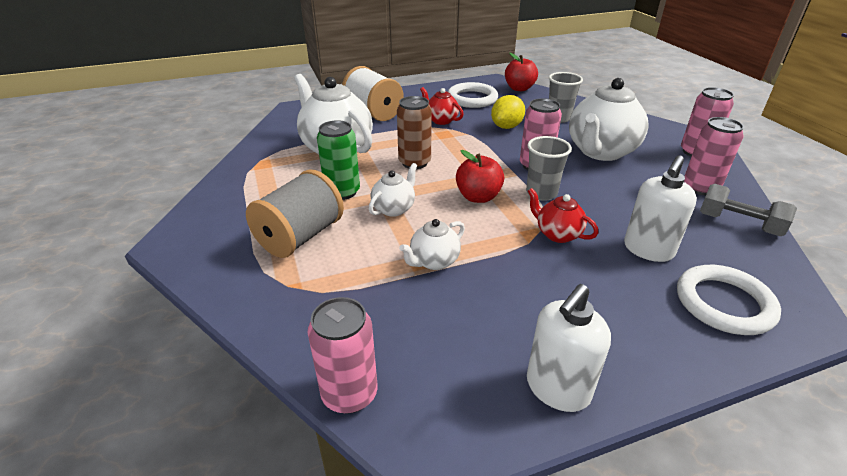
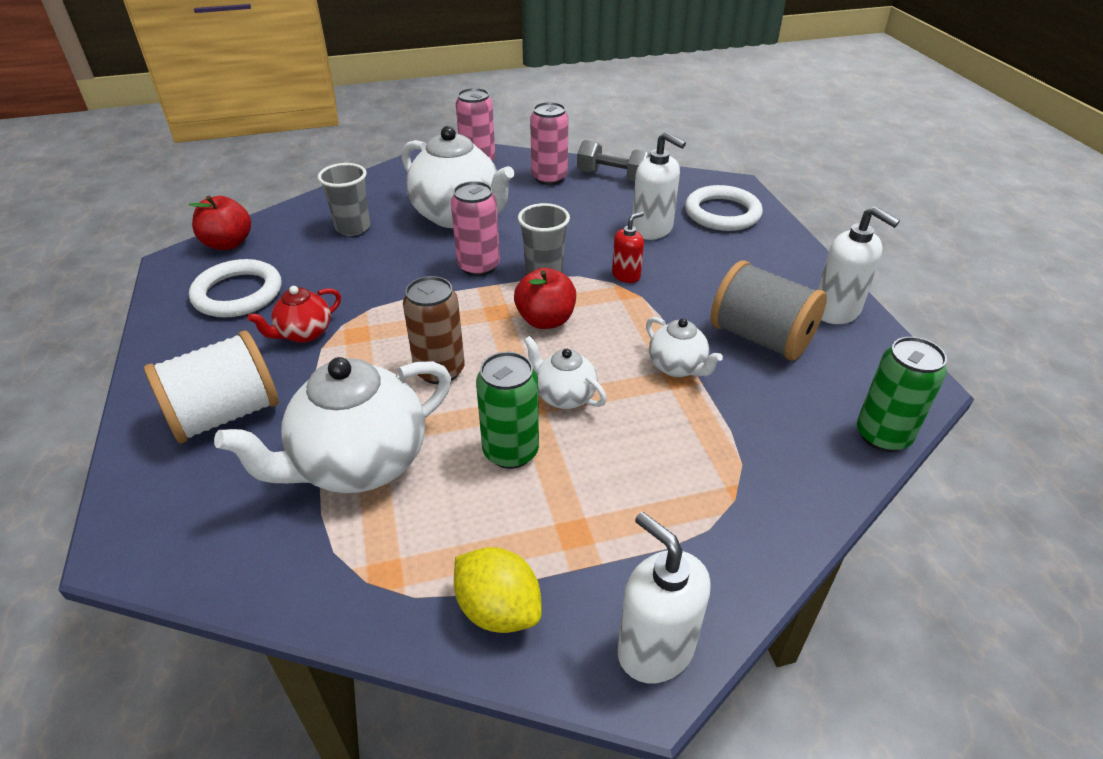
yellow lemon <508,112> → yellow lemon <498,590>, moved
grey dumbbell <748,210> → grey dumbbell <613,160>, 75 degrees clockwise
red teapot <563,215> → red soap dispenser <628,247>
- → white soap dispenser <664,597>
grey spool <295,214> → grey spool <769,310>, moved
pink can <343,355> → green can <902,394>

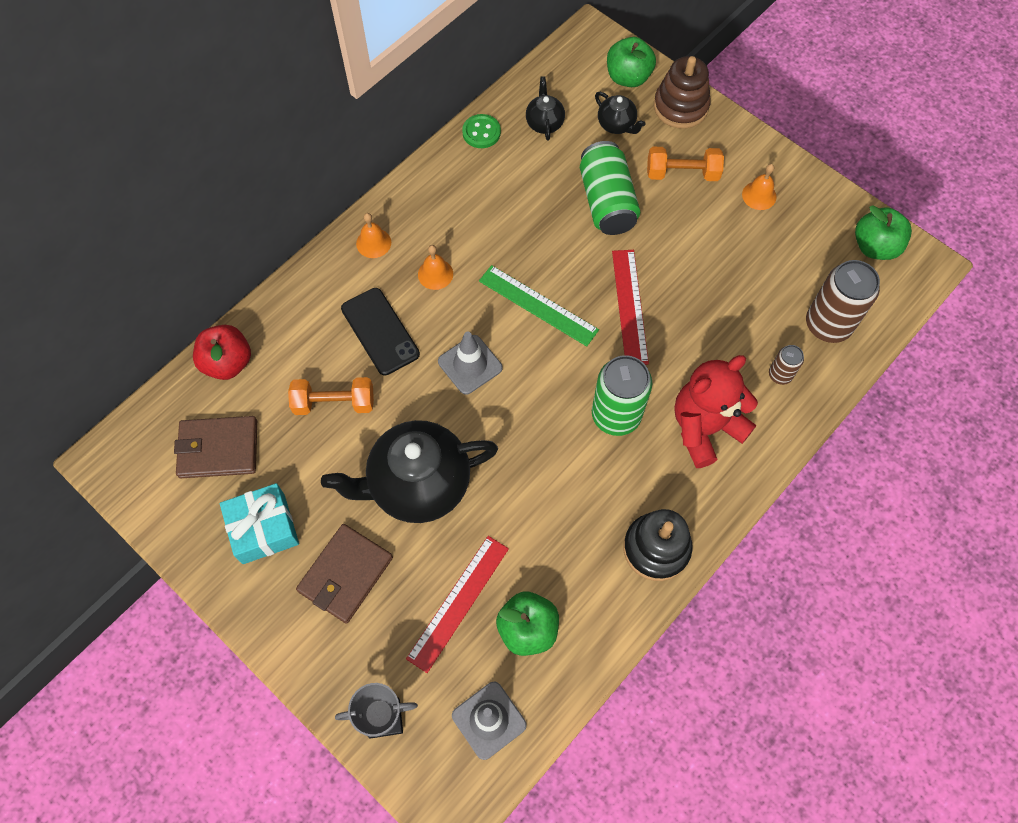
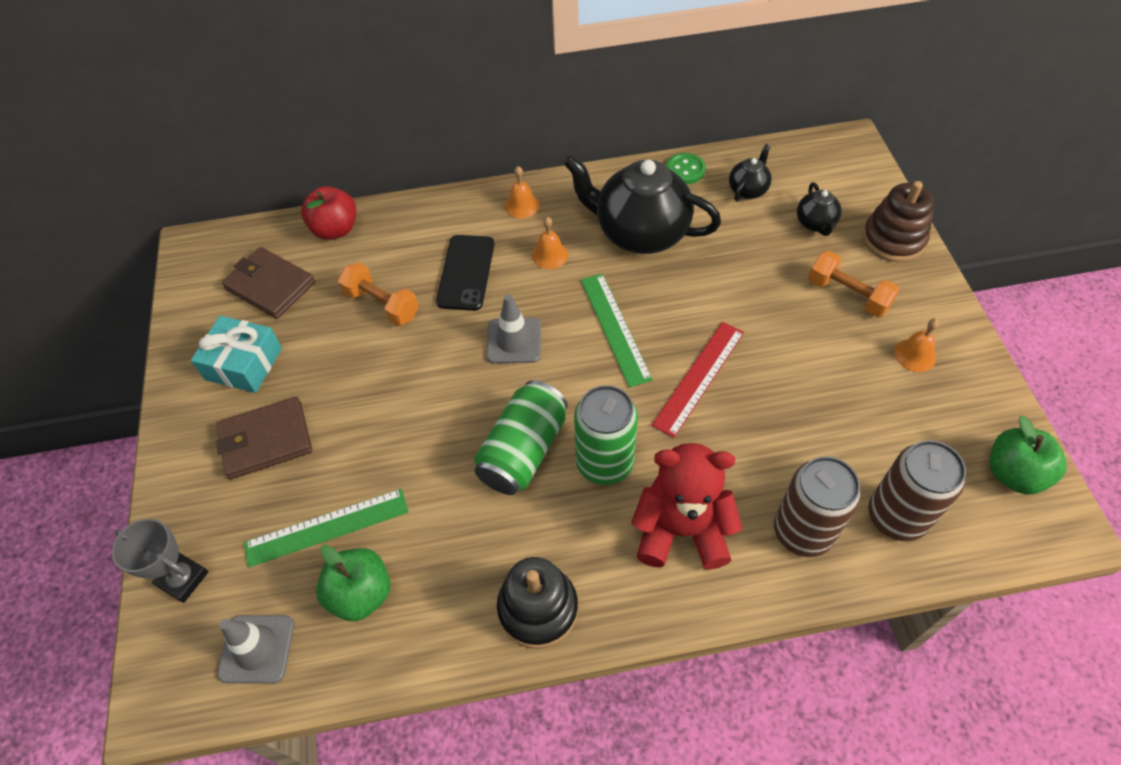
red ruler <457,604> → green ruler <326,528>
green can <610,188> → green can <521,437>, moved
black teapot <409,471> → black teapot <642,204>, moved
brown can <786,365> → brown can <817,506>, x1.98
green apple <631,62> → -

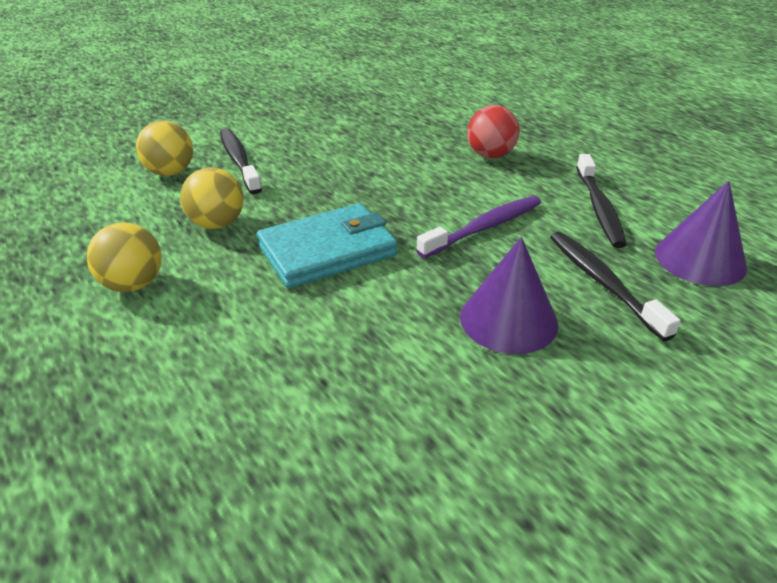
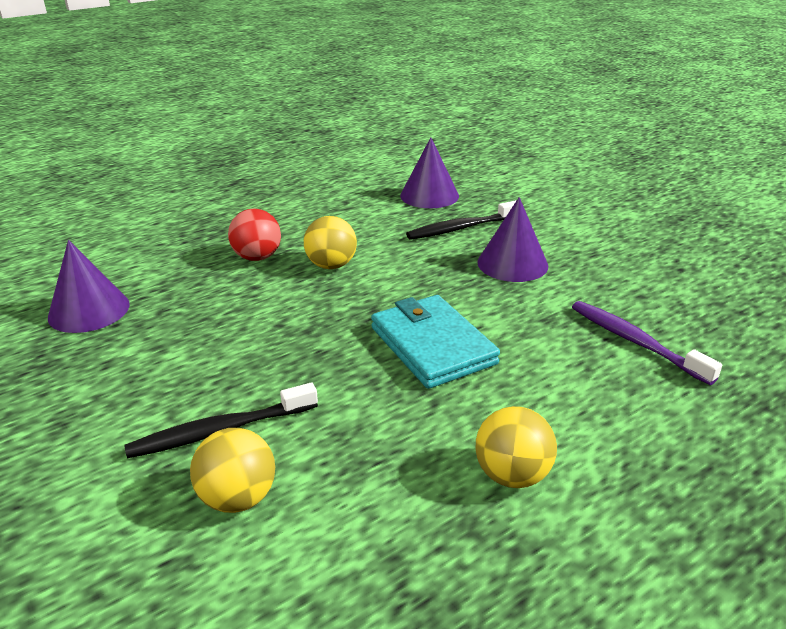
- → purple cone <89,286>
yellow ball <212,198> → yellow ball <330,242>, moved
purple toothbrush <478,227> → purple toothbrush <647,343>, moved
black toothbrush <601,201> → -

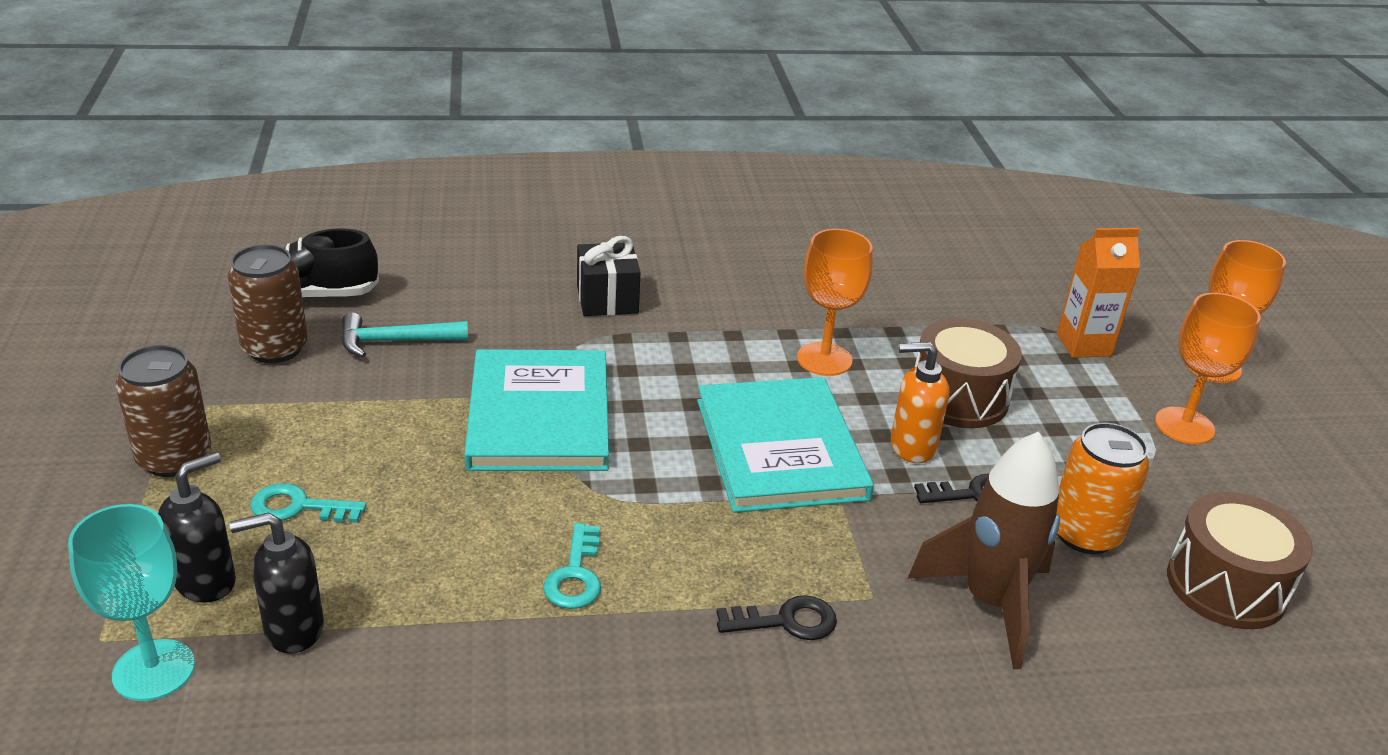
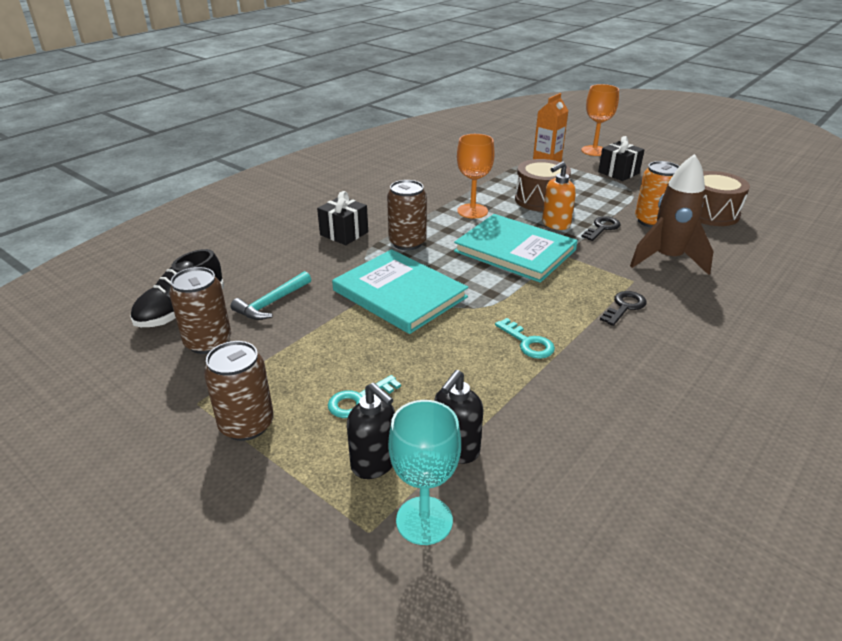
black soap dispenser <197,527> → black soap dispenser <371,430>, 135 degrees clockwise
- → brown can <407,215>
orange goblet <1208,368> → black gift <621,158>

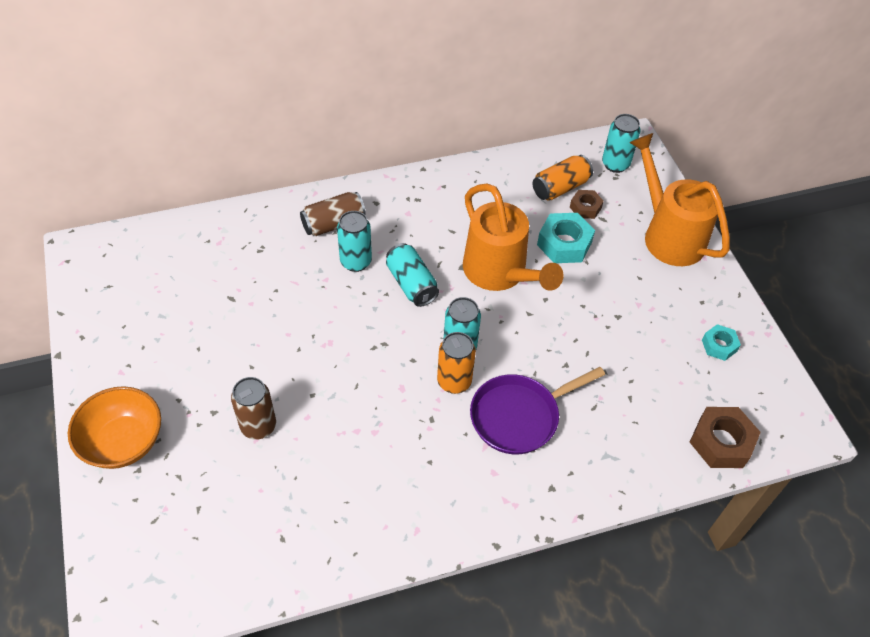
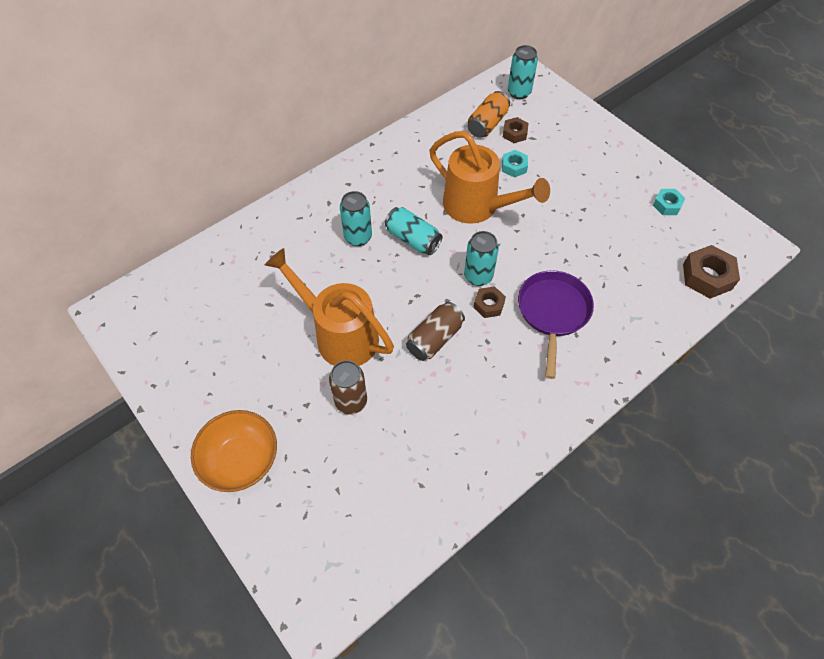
orange watering can <679,199> → orange watering can <329,307>, moved
brown can <333,214> → brown can <435,331>, moved
orange can <456,363> → brown nut <489,302>
turquoise nut <566,238> → turquoise nut <515,164>, x0.60
purple pan <537,410> → purple pan <556,324>, 150 degrees clockwise

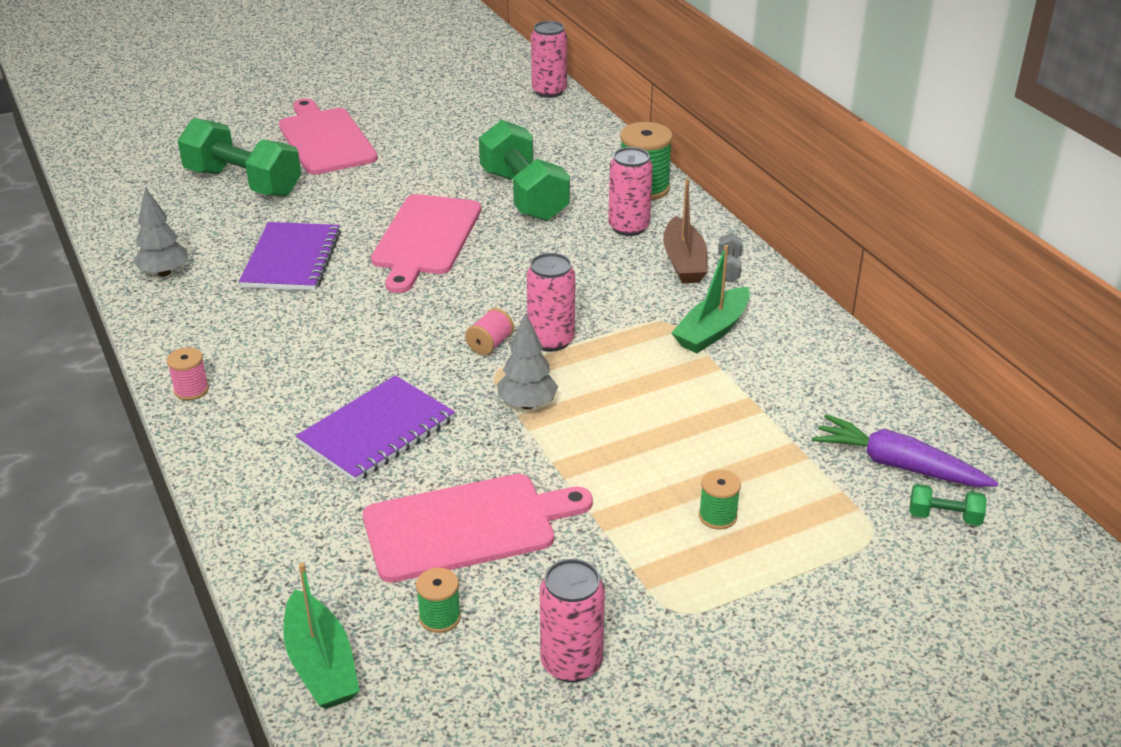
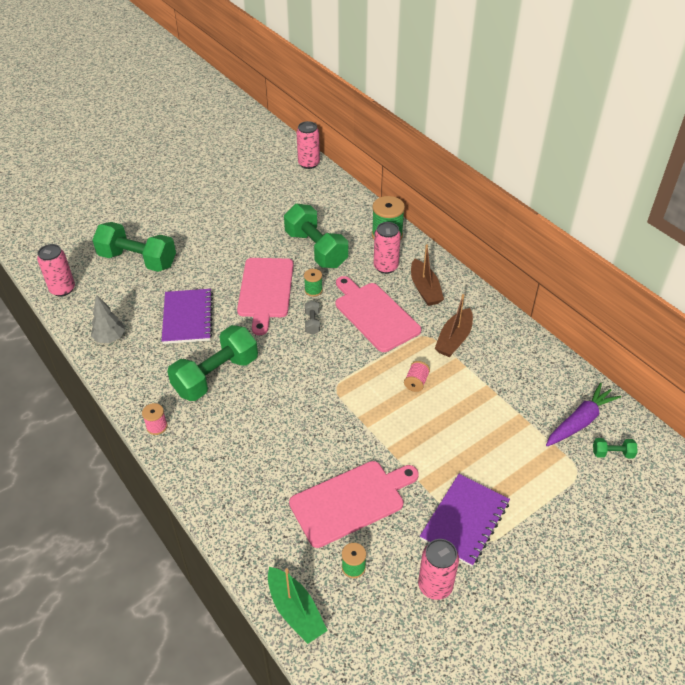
pink can <551,302> → pink can <56,270>, moved
- → green dumbbell <212,363>
green spool <720,499> → green spool <313,283>, moved
grey dumbbell <730,257> → grey dumbbell <312,317>, moved
pink cutting board <328,136> → pink cutting board <379,314>, moved
pink spool <489,331> → pink spool <417,376>, moved
purple notebook <375,428> → purple notebook <465,520>, moved
green boat <710,299> → brown boat <454,325>
purple carrot <905,450> → purple carrot <583,414>, 120 degrees clockwise
grey tree <527,361> → -

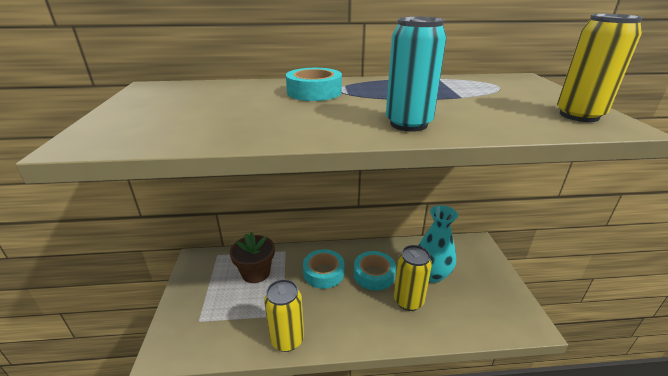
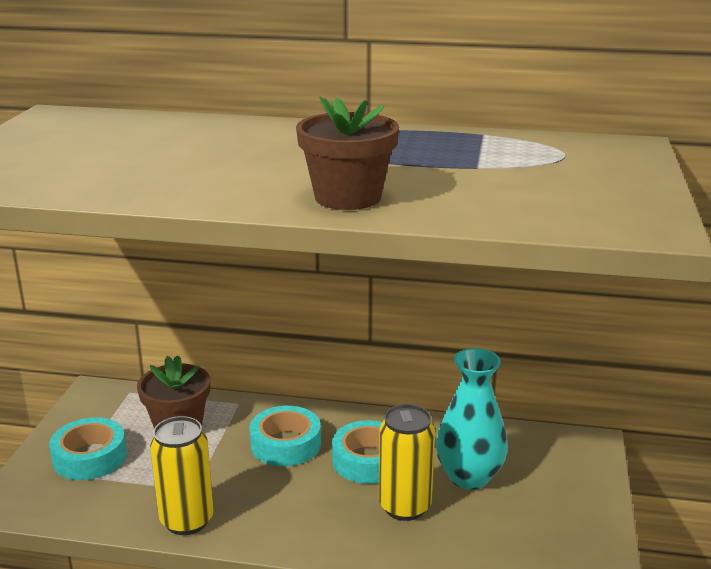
turquoise tape <314,84> → turquoise tape <88,448>, moved
turquoise can <416,74> → brown flower pot <347,153>
yellow can <600,68> → -

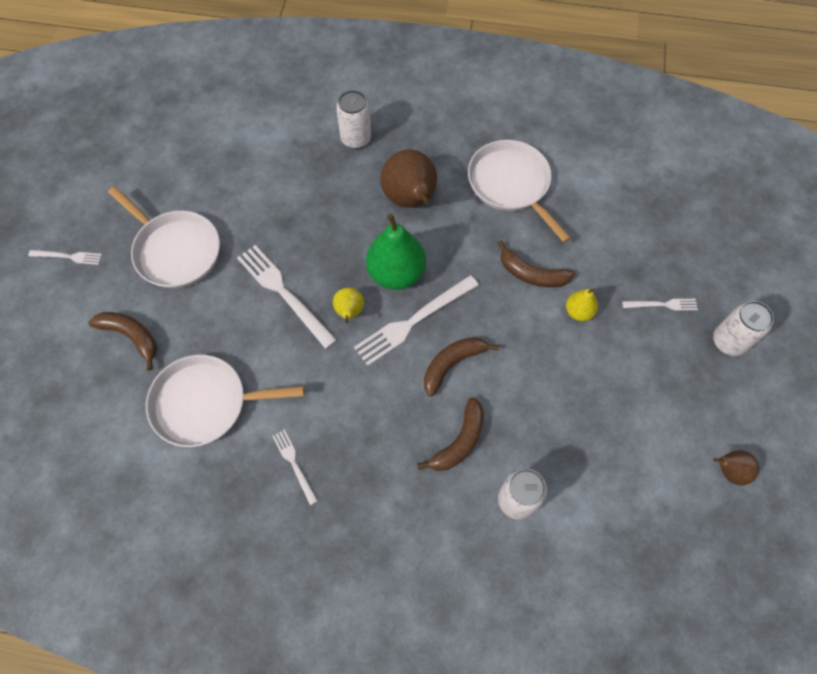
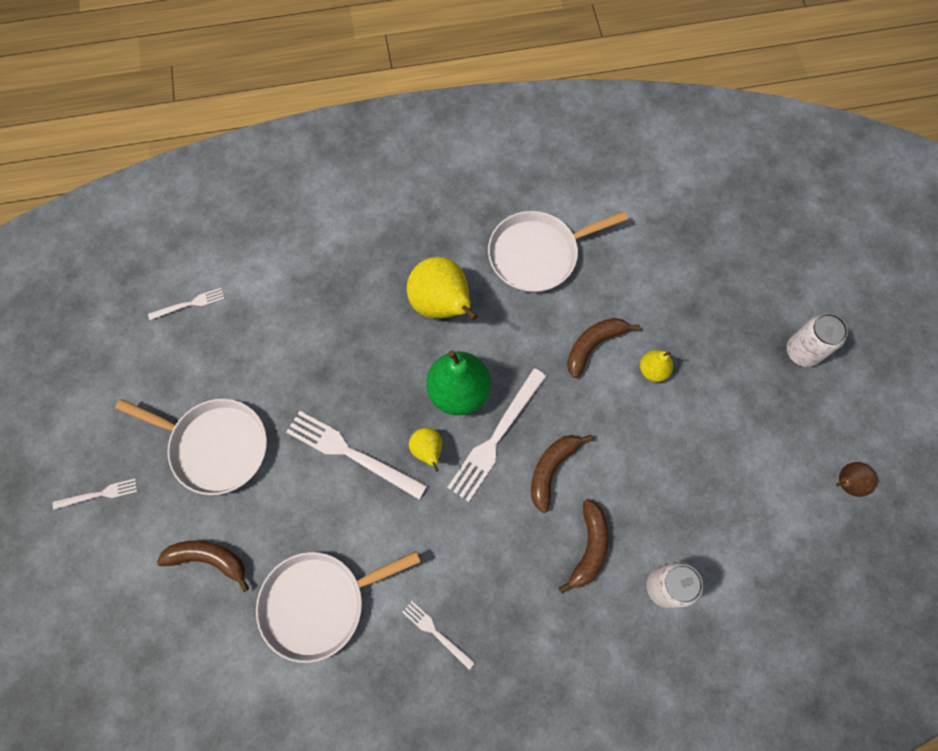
white fork <660,305> → white fork <186,304>, moved
brown pear <408,179> → yellow pear <442,288>
white pan <519,191> → white pan <558,252>, 60 degrees counterclockwise
brown banana <536,263> → brown banana <603,348>, 135 degrees clockwise
white can <354,119> → -

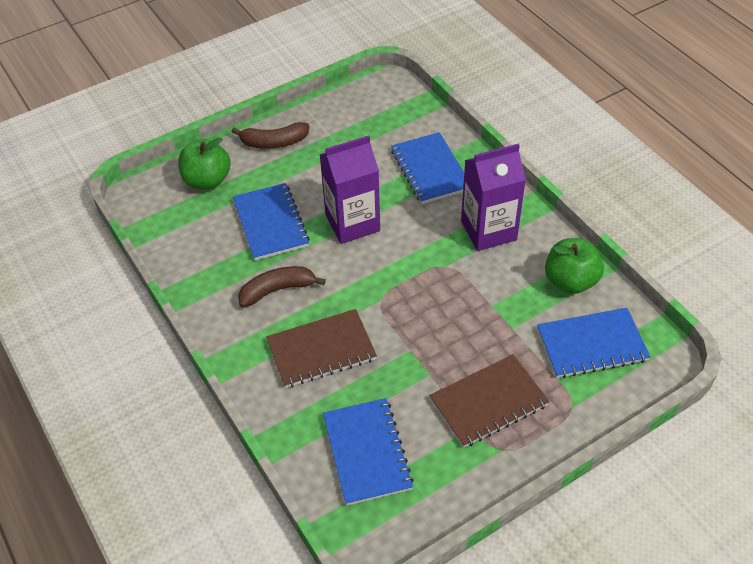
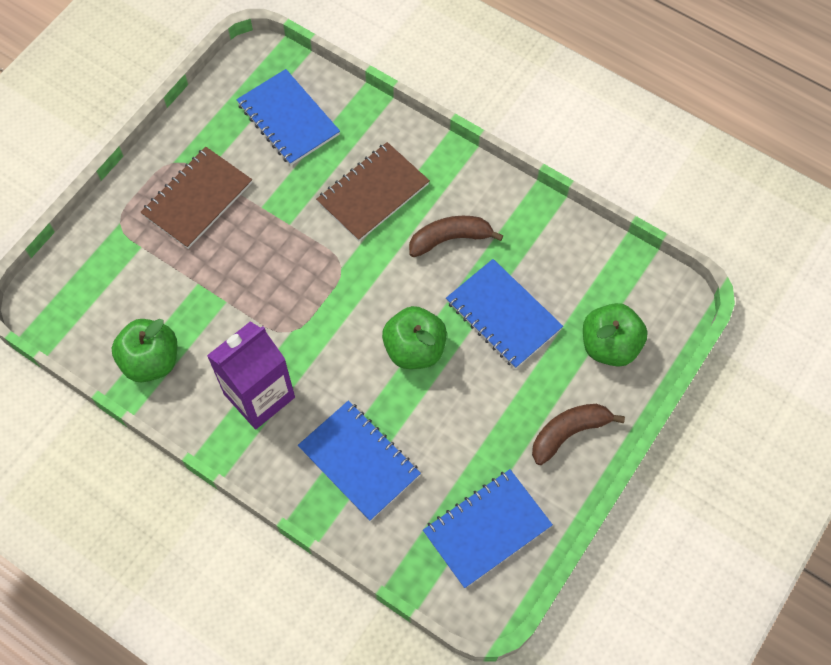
purple carton <350,189> → green apple <414,337>
brown banana <282,286> → brown banana <456,236>, 150 degrees counterclockwise
blue notebook <593,343> → blue notebook <488,528>, moved

